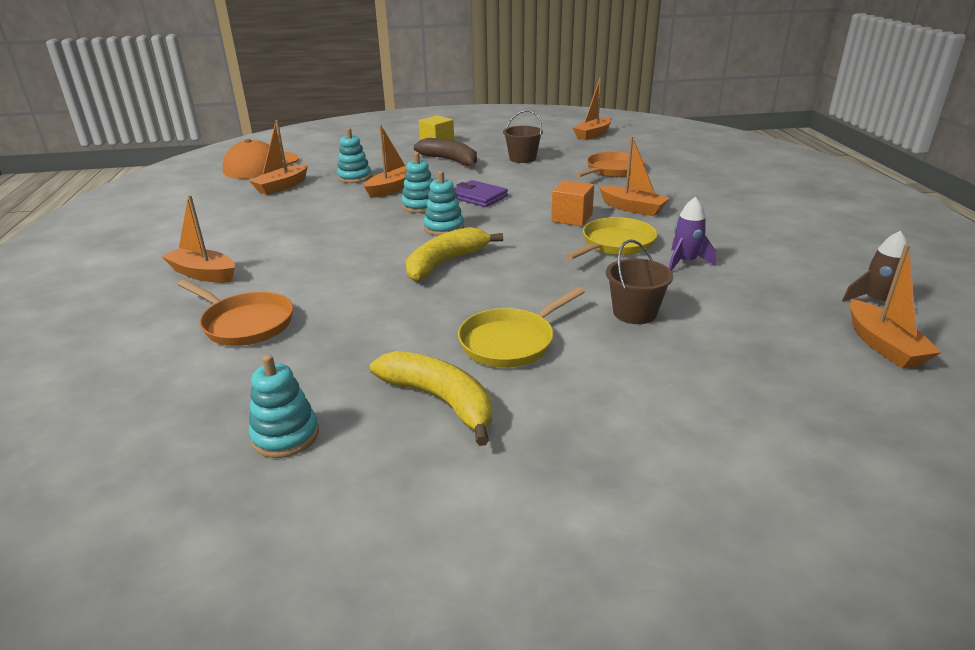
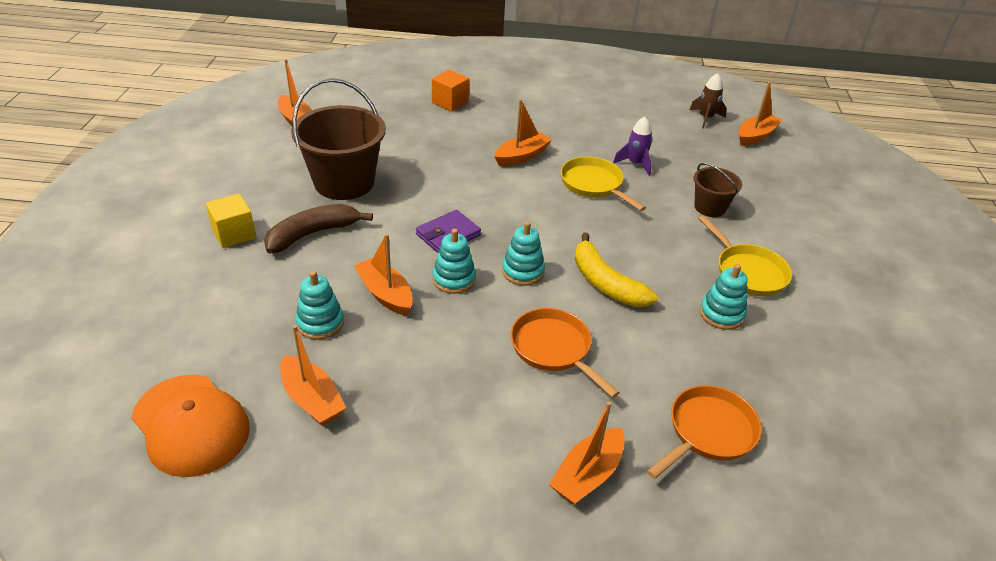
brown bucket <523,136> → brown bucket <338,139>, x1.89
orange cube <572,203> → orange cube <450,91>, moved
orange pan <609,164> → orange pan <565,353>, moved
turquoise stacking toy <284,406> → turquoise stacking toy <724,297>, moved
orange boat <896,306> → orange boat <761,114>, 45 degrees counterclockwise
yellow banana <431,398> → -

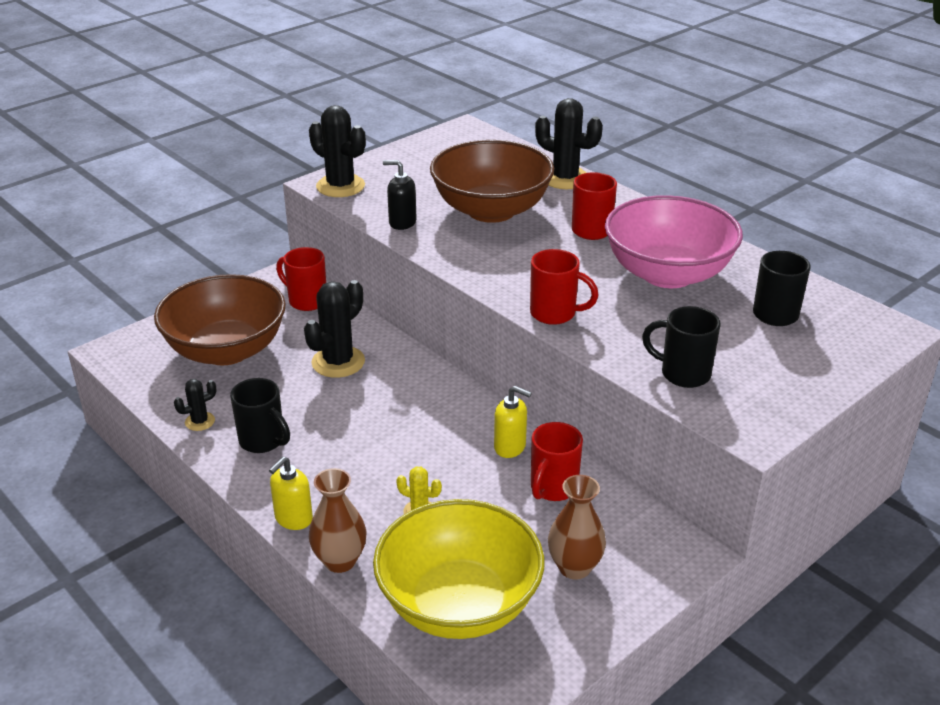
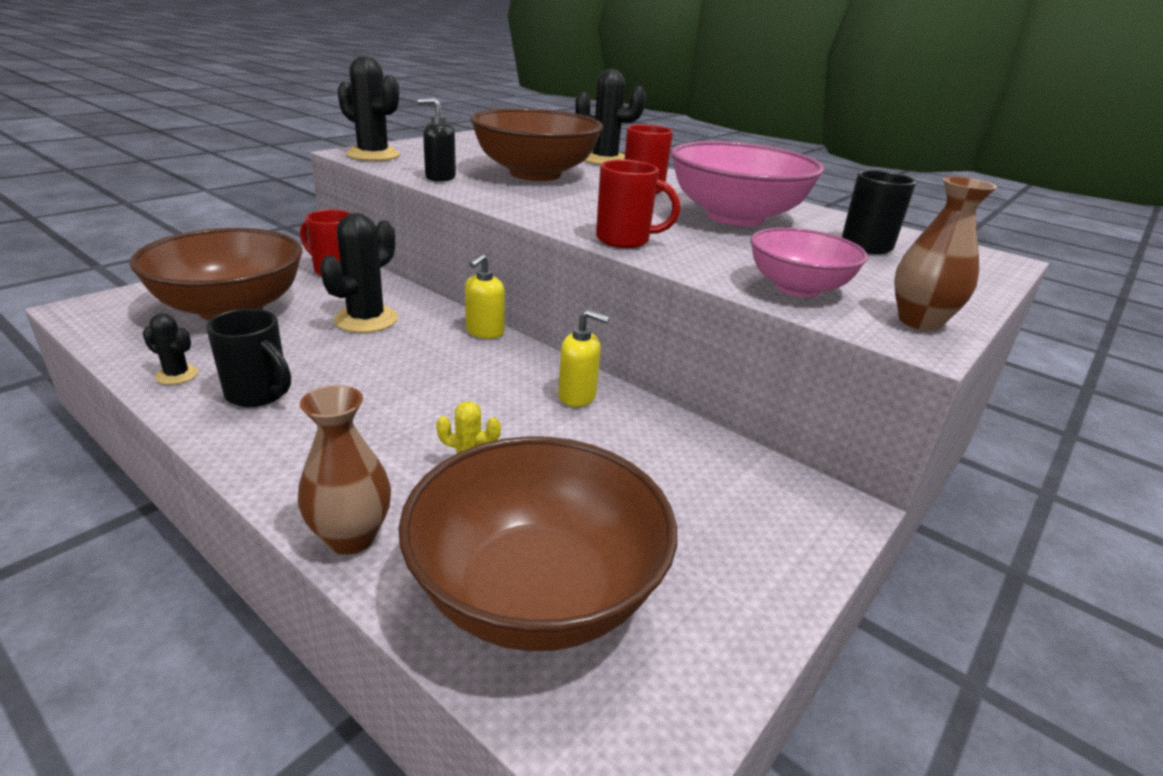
black cactus <195,405> → black cactus <170,349>, 60 degrees clockwise
yellow bowl <458,569> → brown bowl <537,543>
yellow soap dispenser <291,493> → yellow soap dispenser <485,296>, moved
black mug <681,347> → pink bowl <809,262>
brown vase <577,527> → brown vase <945,253>, moved
red mug <557,461> → -

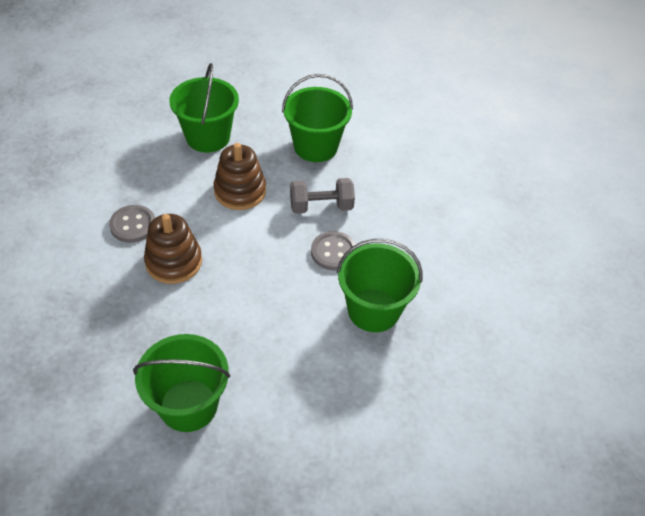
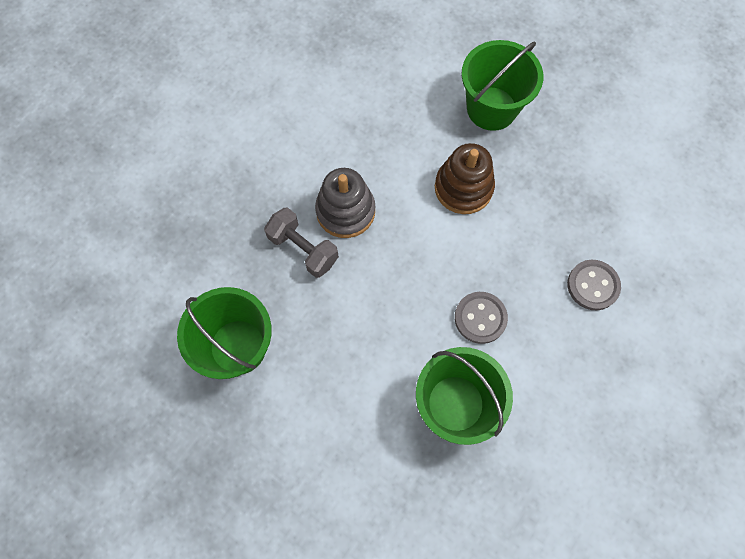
grey dumbbell <322,196> → grey dumbbell <301,242>, moved
brown stacking toy <173,249> → grey stacking toy <345,203>
grey button <132,224> → grey button <594,285>, moved
green bucket <317,118> → -

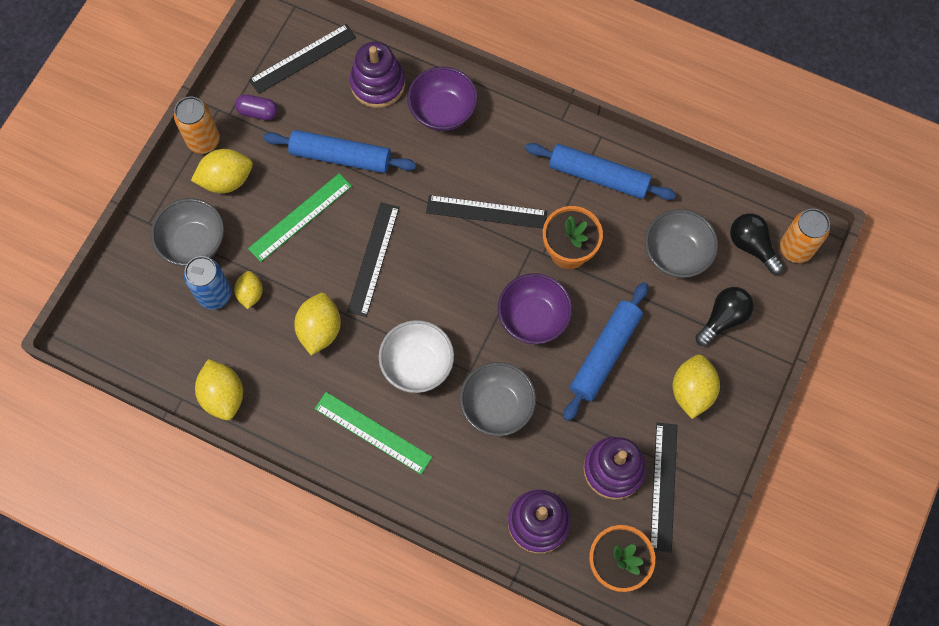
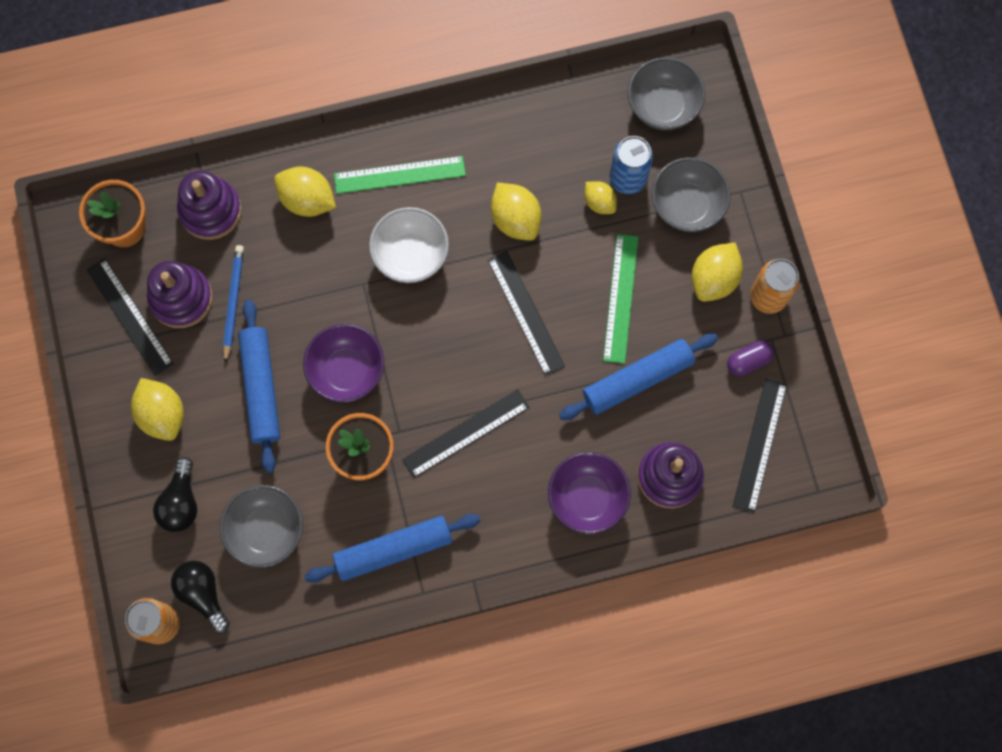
black light bulb <757,243> → black light bulb <200,597>, 135 degrees counterclockwise
- → blue pencil <233,304>
yellow lemon <219,389> → yellow lemon <305,192>, moved
grey bowl <498,399> → grey bowl <666,93>, moved

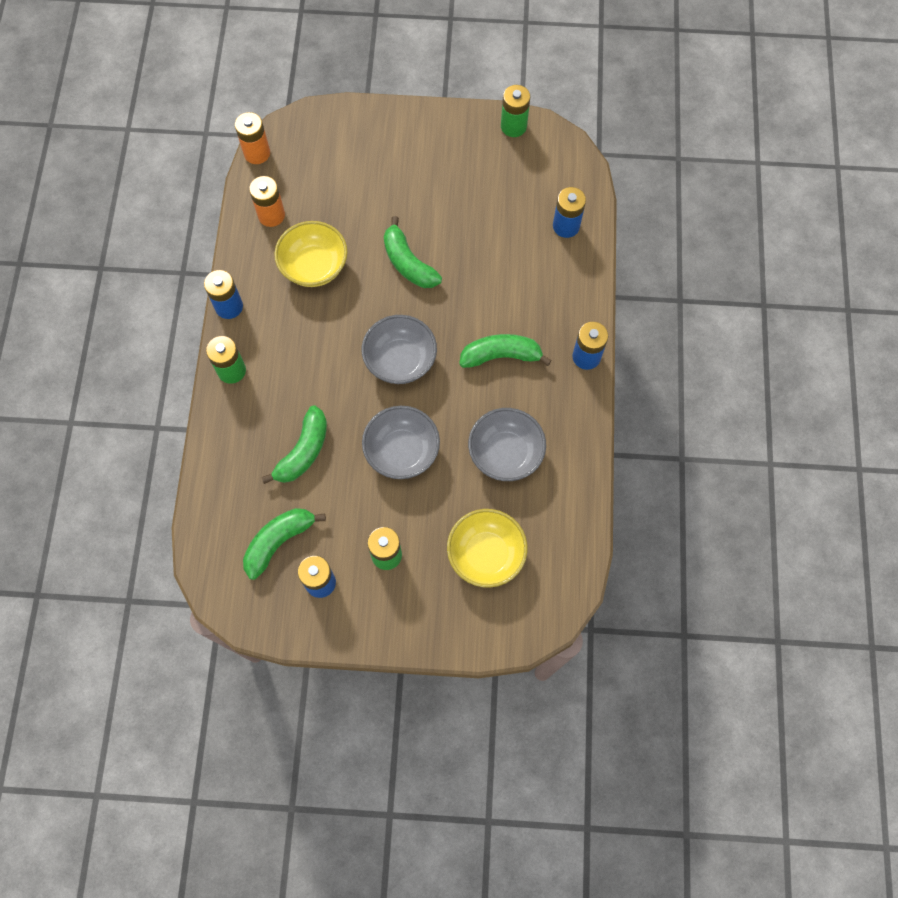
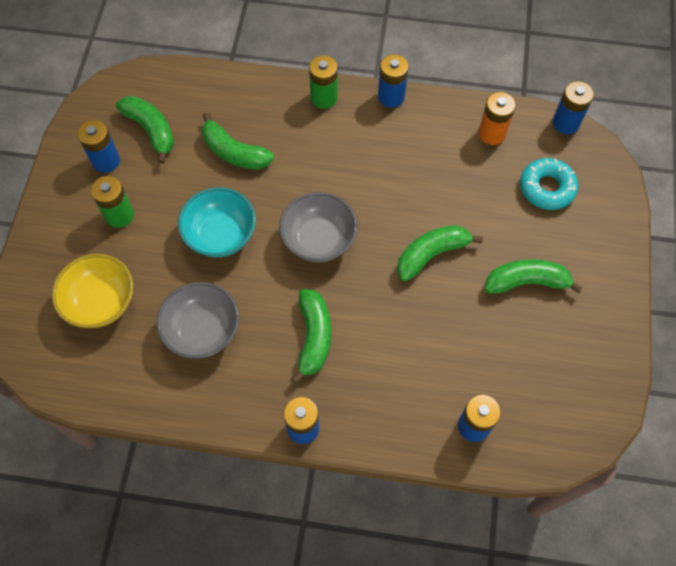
grey bowl <401,442> → turquoise bowl <217,222>
- → green banana <534,276>
- → turquoise donut <549,184>
orange battery <252,138> → blue battery <573,107>
yellow bowl <311,254> → -
green battery <515,111> → -

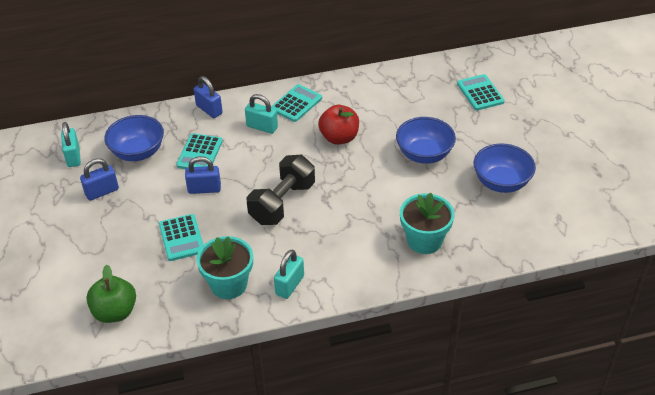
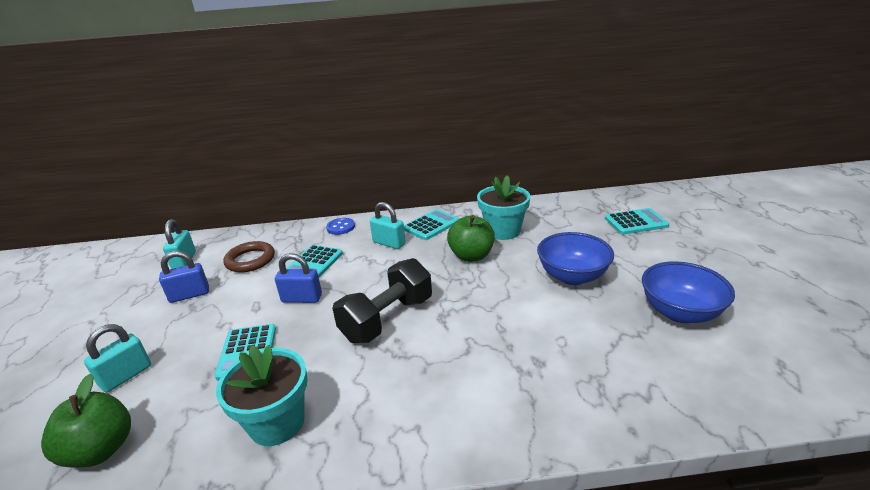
turquoise padlock <289,274> → turquoise padlock <117,358>, moved
blue bowl <134,138> → brown ring <249,256>
blue padlock <208,97> → blue button <340,226>
red apple <338,125> → green apple <471,238>
turquoise flower pot <427,223> → turquoise flower pot <503,207>, moved
turquoise calculator <481,92> → turquoise calculator <637,221>, 90 degrees clockwise

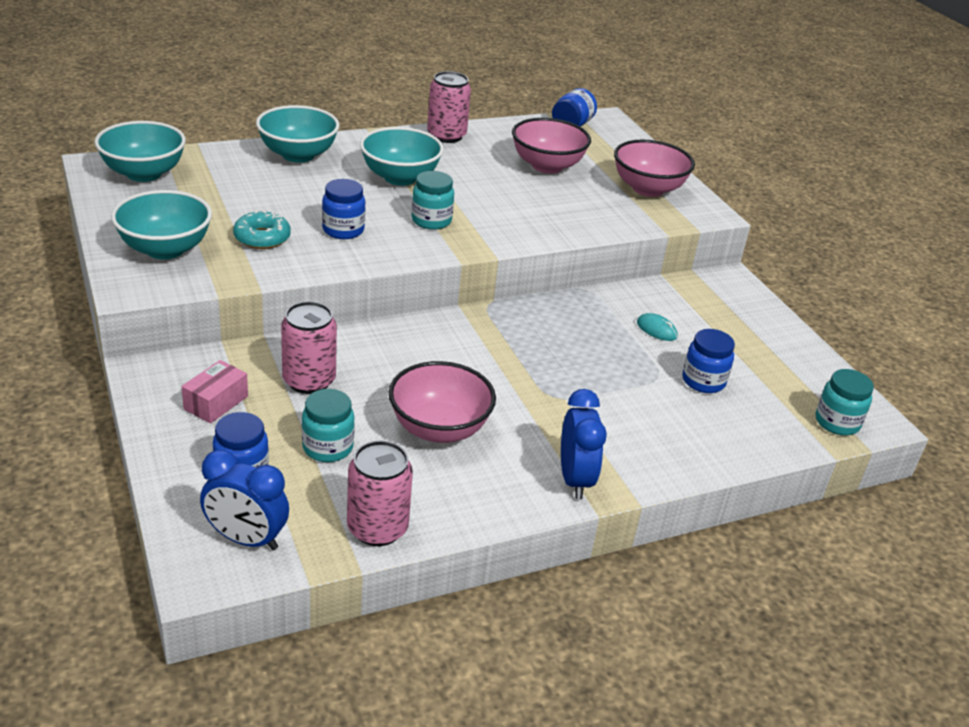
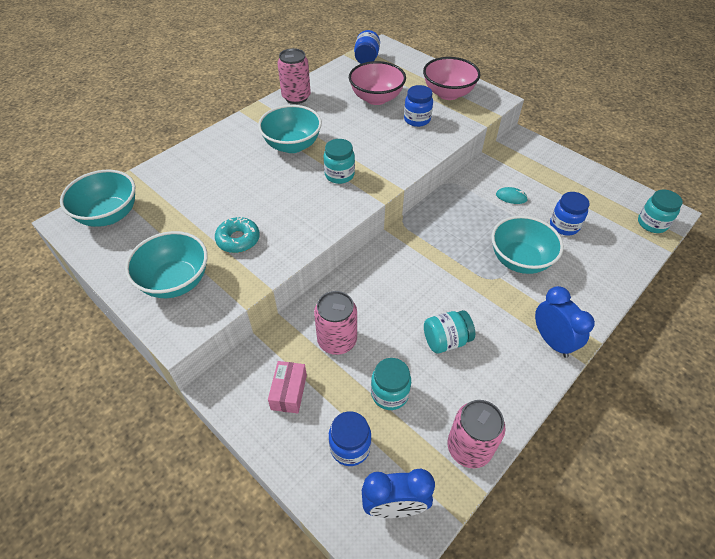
blue jar <344,209> → blue jar <418,106>, moved
pink bowl <442,402> → turquoise jar <449,331>
turquoise bowl <298,134> → turquoise bowl <527,245>, moved

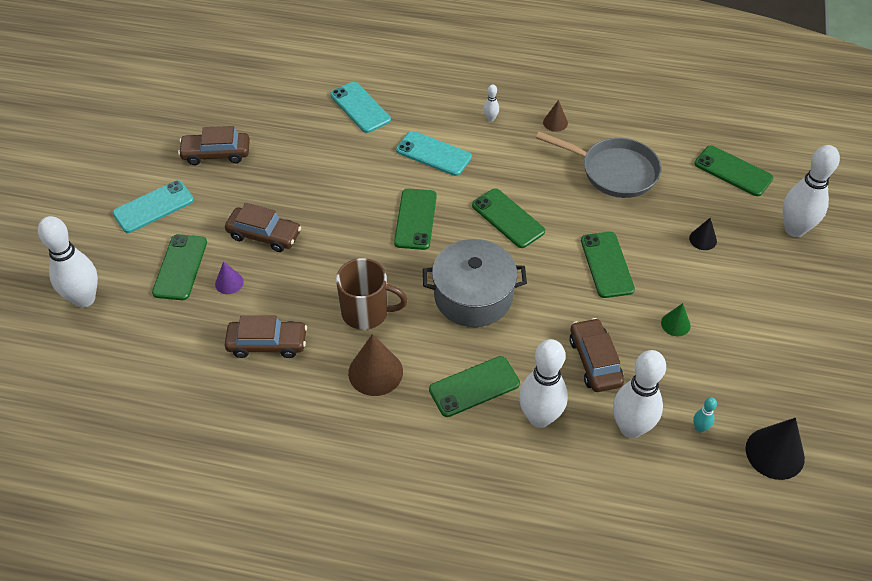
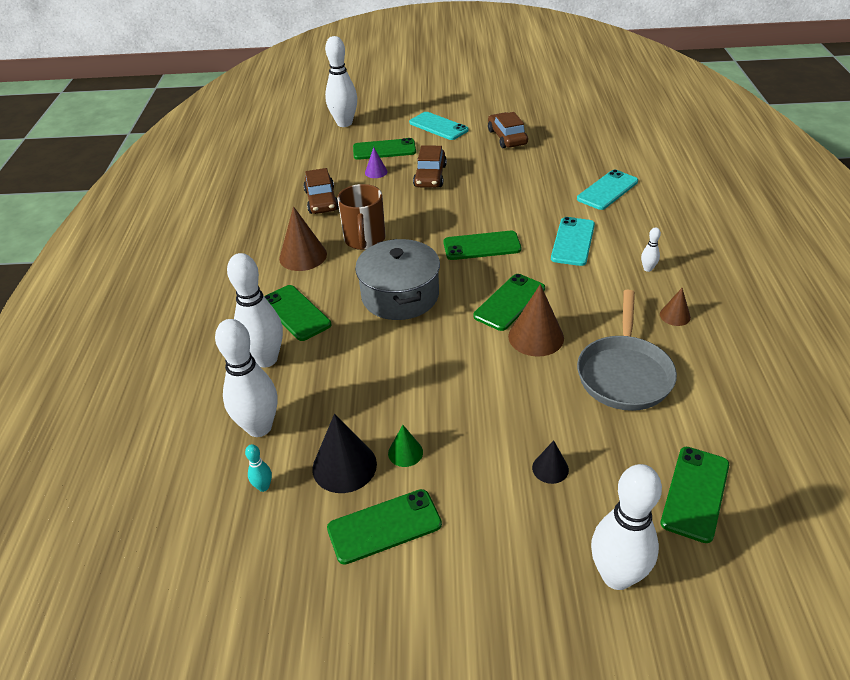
black cone <775,449> → black cone <344,453>, moved
green phone <608,265> → green phone <384,527>, moved
- → brown cone <536,320>
brown car <596,355> → -

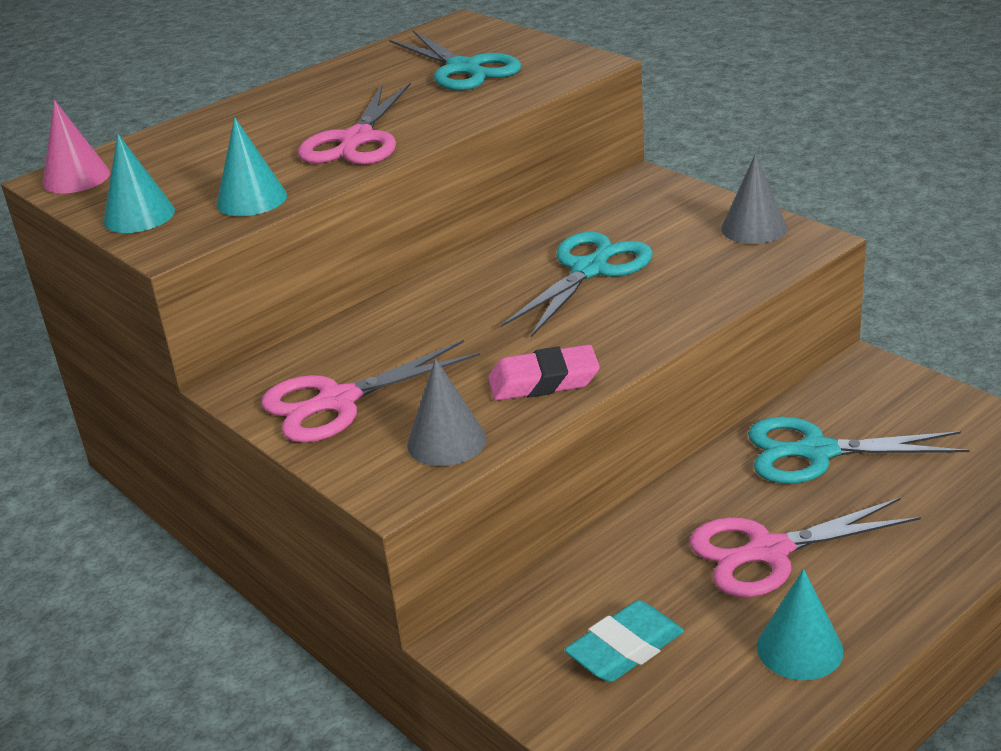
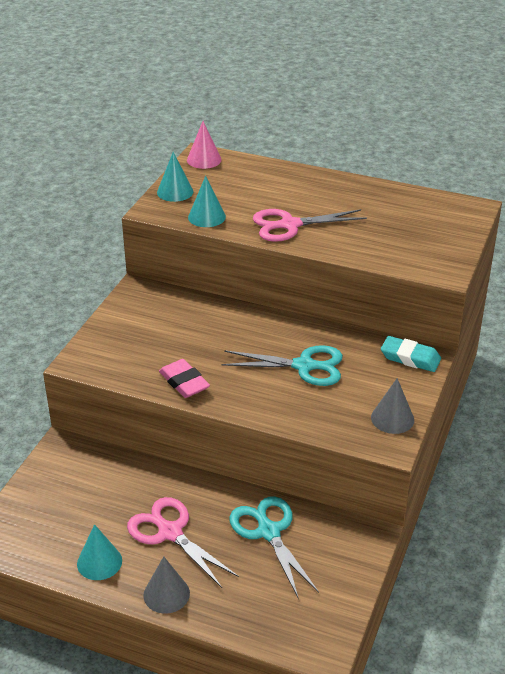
grey cone <446,412> → grey cone <166,585>, moved
turquoise eraser <624,641> → turquoise eraser <411,354>, moved
pink scissors <370,391> → -
turquoise scissors <455,61> → -

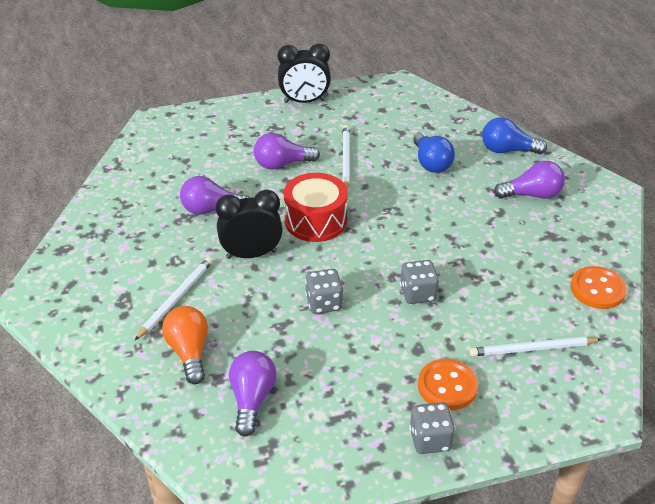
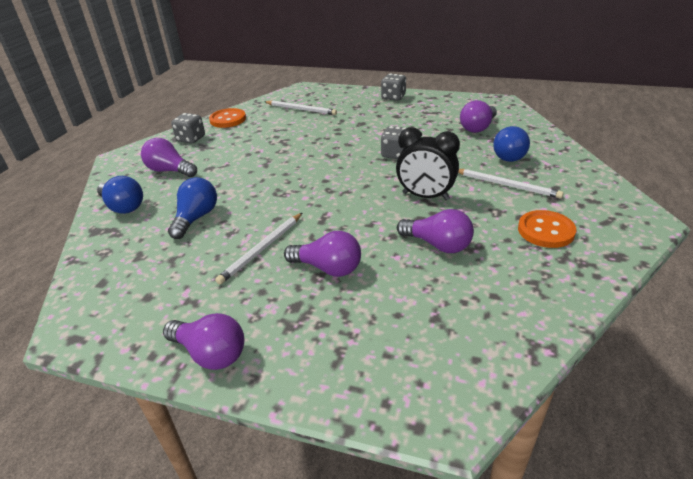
black clock <304,73> → purple light bulb <203,341>
grey dice <419,282> → grey dice <188,128>, moved
white pencil <174,298> → white pencil <511,184>, 120 degrees counterclockwise
orange light bulb <185,345> → blue light bulb <511,144>
orange button <448,384> → orange button <547,229>, moved
red drum <316,207> → -

